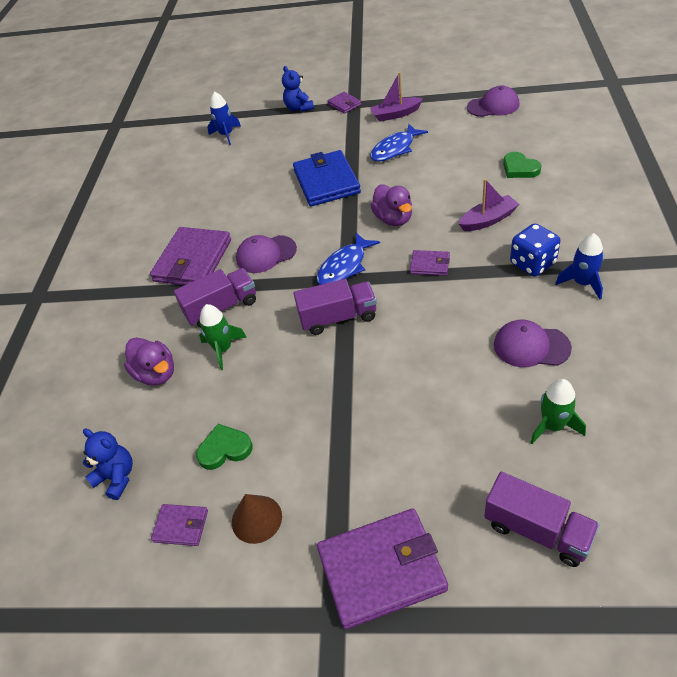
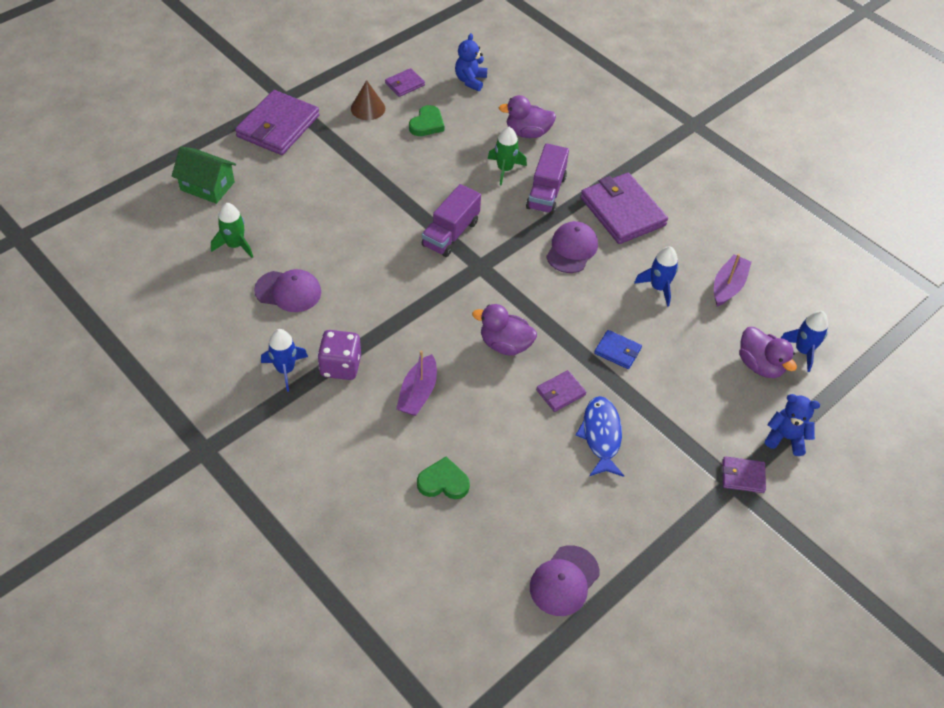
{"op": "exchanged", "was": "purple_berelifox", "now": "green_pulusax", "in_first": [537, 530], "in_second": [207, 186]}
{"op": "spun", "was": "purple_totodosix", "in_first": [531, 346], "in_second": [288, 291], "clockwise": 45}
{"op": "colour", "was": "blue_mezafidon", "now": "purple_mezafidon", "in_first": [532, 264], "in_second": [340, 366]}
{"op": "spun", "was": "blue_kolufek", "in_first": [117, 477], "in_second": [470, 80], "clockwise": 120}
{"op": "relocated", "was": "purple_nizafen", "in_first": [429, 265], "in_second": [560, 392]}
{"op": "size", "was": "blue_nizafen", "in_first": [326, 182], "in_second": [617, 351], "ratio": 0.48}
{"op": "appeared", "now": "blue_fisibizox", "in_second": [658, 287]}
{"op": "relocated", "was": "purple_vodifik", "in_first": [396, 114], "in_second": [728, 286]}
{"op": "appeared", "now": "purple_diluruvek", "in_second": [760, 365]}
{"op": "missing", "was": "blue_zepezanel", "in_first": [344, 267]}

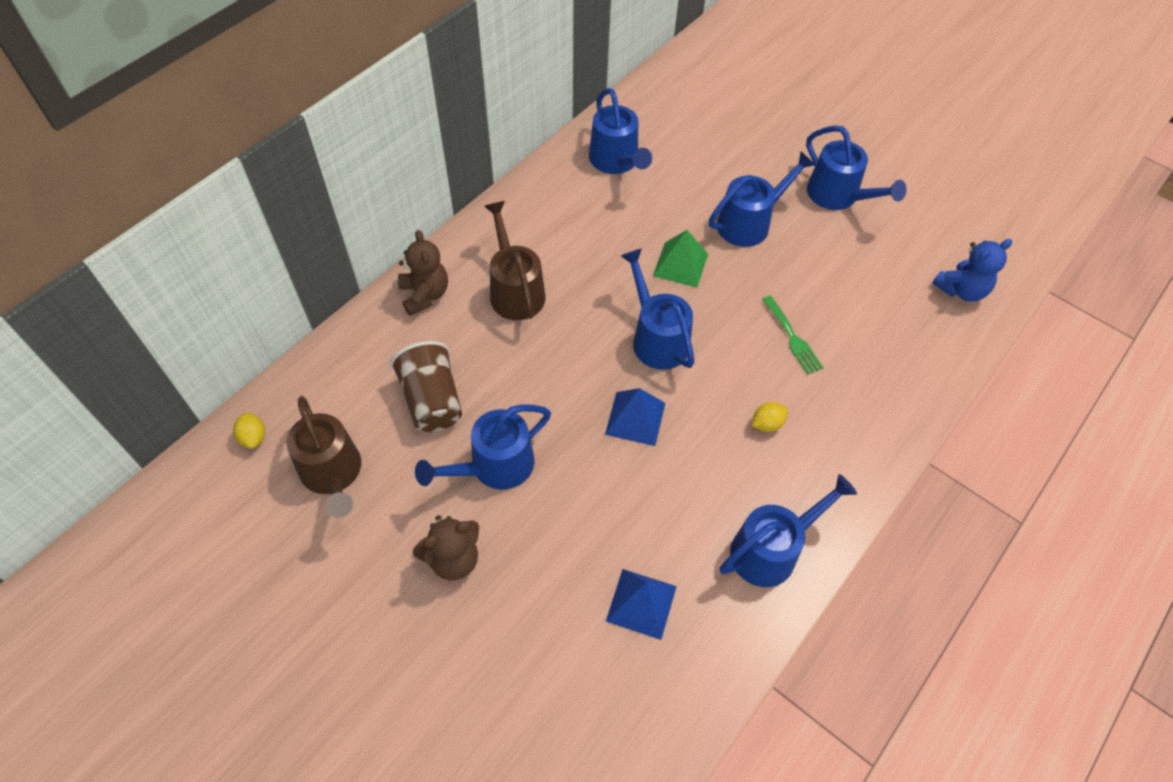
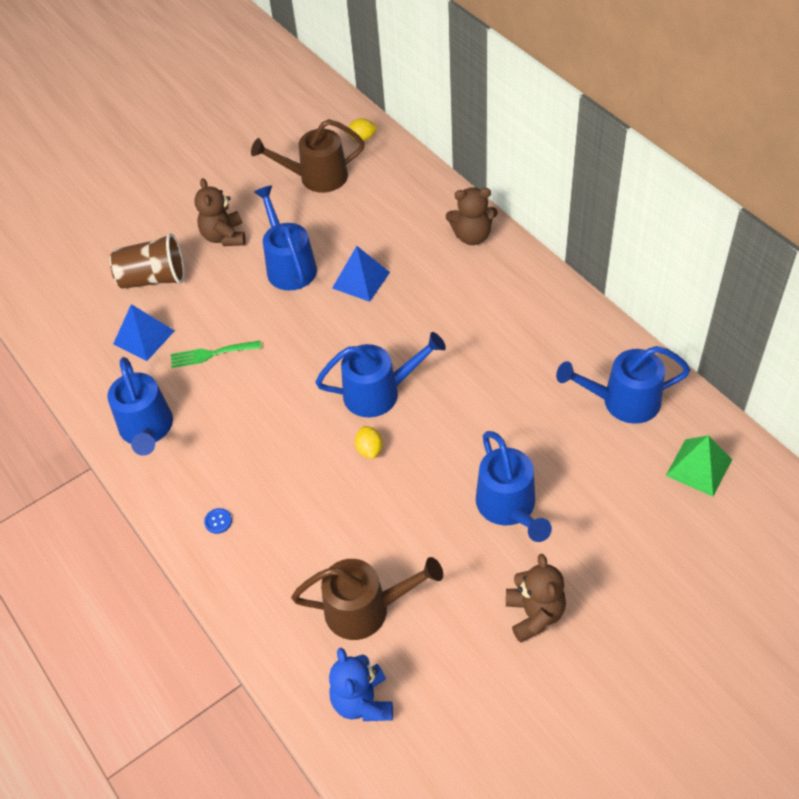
{"op": "relocated", "was": "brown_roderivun", "in_first": [432, 401], "in_second": [153, 279]}
{"op": "relocated", "was": "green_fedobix", "in_first": [793, 338], "in_second": [211, 354]}
{"op": "appeared", "now": "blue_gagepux", "in_second": [218, 521]}
{"op": "relocated", "was": "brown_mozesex", "in_first": [515, 290], "in_second": [366, 609]}
{"op": "relocated", "was": "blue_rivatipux", "in_first": [635, 418], "in_second": [361, 280]}
{"op": "relocated", "was": "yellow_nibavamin", "in_first": [767, 424], "in_second": [369, 449]}
{"op": "exchanged", "was": "blue_mozesex", "now": "brown_kolufek", "in_first": [838, 196], "in_second": [534, 614]}
{"op": "relocated", "was": "green_rivatipux", "in_first": [680, 264], "in_second": [698, 467]}

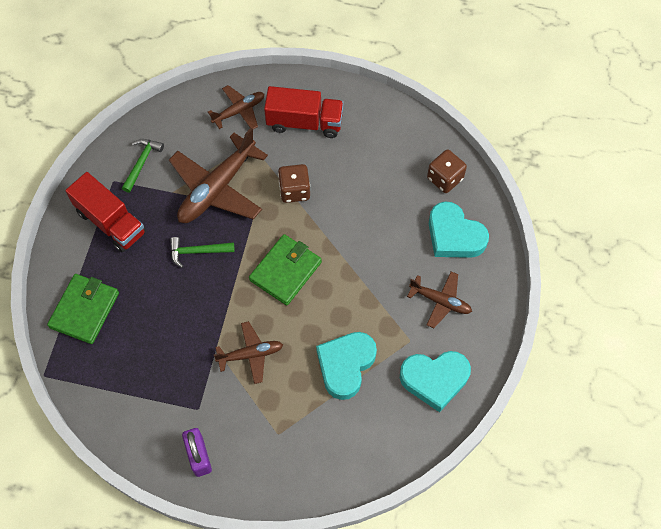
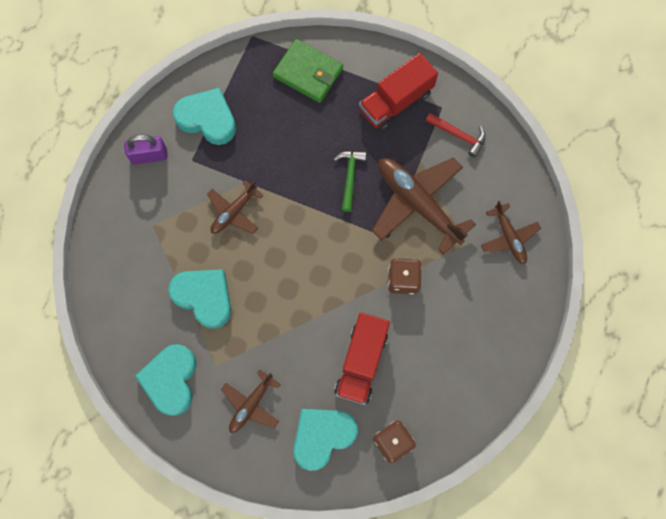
{"op": "appeared", "now": "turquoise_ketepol", "in_second": [207, 119]}
{"op": "spun", "was": "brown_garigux", "in_first": [250, 354], "in_second": [234, 212], "clockwise": 45}
{"op": "relocated", "was": "red_berelifox", "in_first": [304, 122], "in_second": [361, 362]}
{"op": "colour", "was": "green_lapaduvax", "now": "red_lapaduvax", "in_first": [142, 163], "in_second": [458, 135]}
{"op": "missing", "was": "green_nizafen", "in_first": [285, 271]}

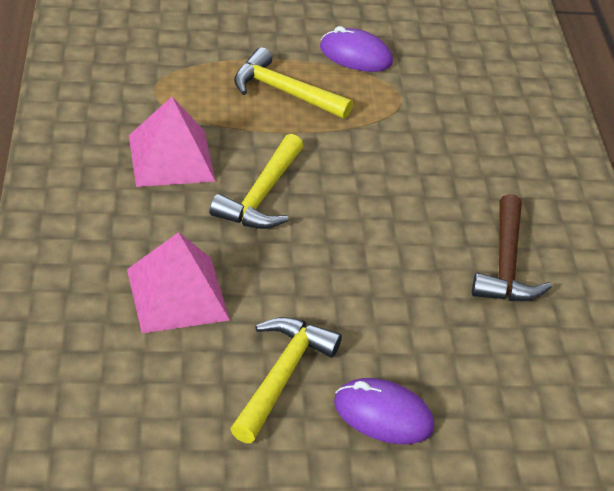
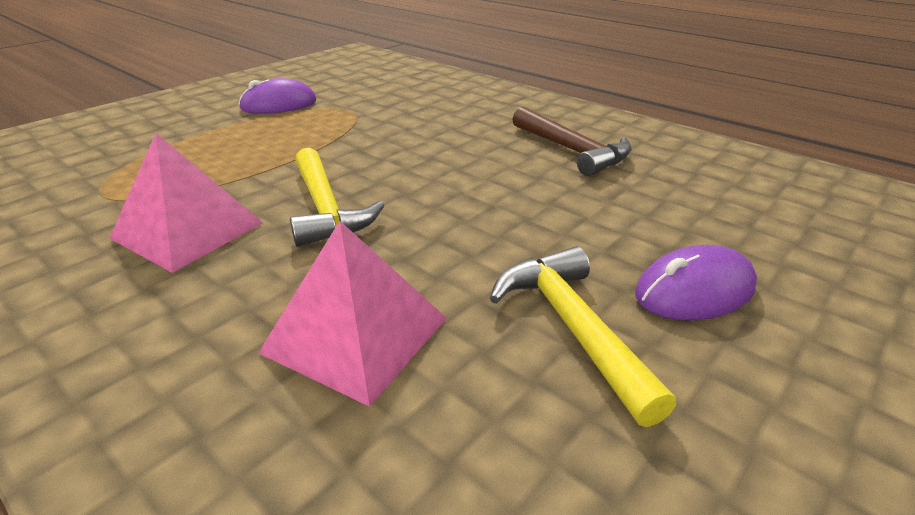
{"op": "missing", "was": "yellow_lapaduvax", "in_first": [284, 92]}

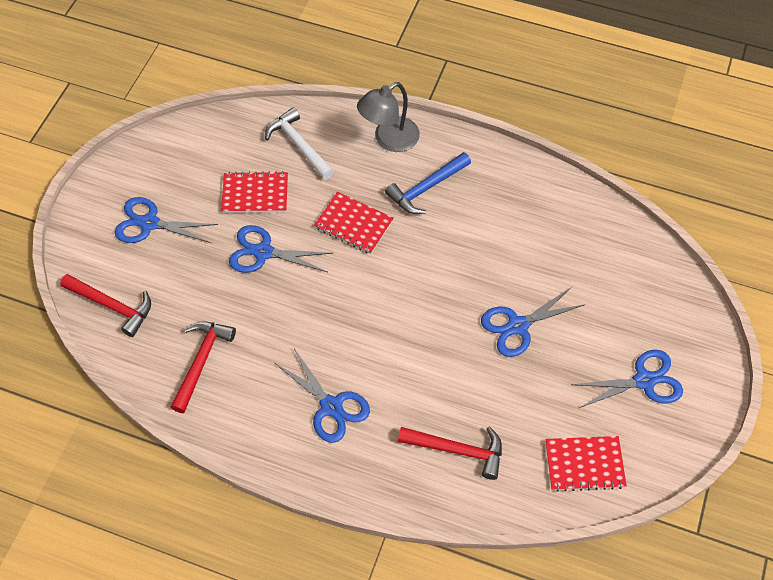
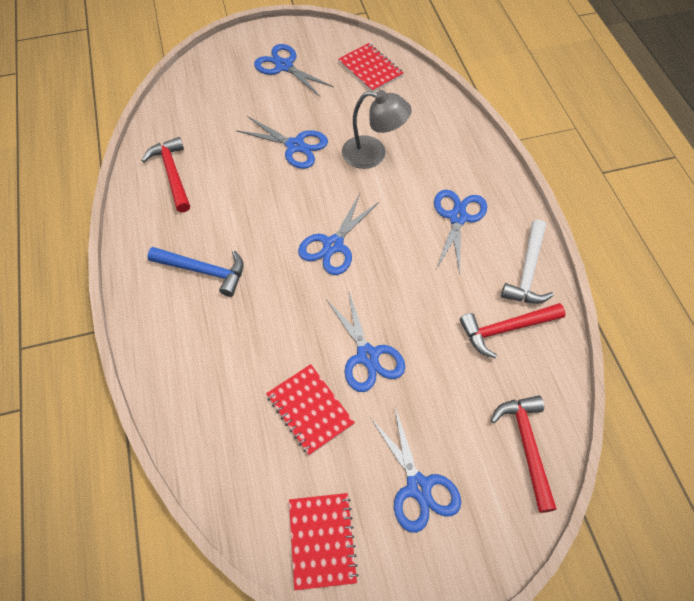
{"op": "relocated", "was": "red_lapaduvax", "in_first": [457, 450], "in_second": [172, 174]}
{"op": "relocated", "was": "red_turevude", "in_first": [354, 224], "in_second": [322, 540]}
{"op": "appeared", "now": "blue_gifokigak", "in_second": [333, 245]}
{"op": "relocated", "was": "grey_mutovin", "in_first": [389, 140], "in_second": [373, 154]}
{"op": "relocated", "was": "white_lapaduvax", "in_first": [299, 145], "in_second": [527, 271]}

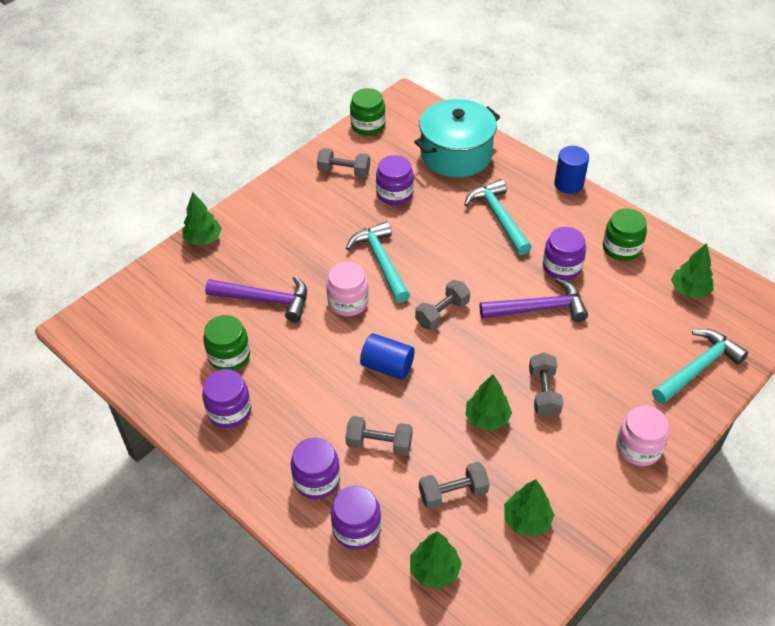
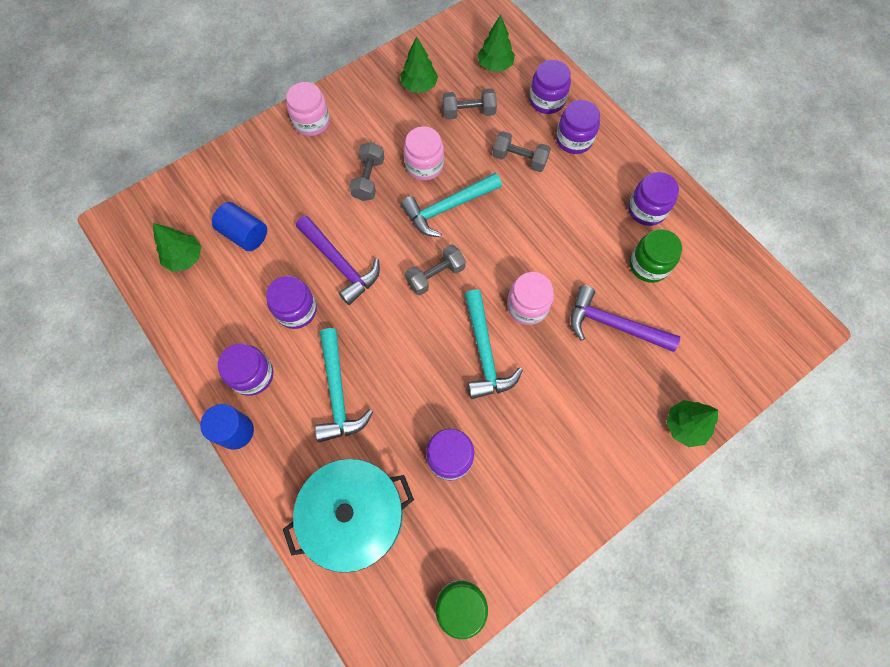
{"op": "relocated", "was": "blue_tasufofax", "in_first": [387, 366], "in_second": [244, 234]}
{"op": "appeared", "now": "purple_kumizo", "in_second": [252, 375]}
{"op": "spun", "was": "purple_lapaduvax", "in_first": [538, 308], "in_second": [340, 264], "clockwise": -135}
{"op": "relocated", "was": "turquoise_lapaduvax", "in_first": [698, 368], "in_second": [448, 208]}
{"op": "exchanged", "was": "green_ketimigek", "now": "pink_kumizo", "in_first": [487, 418], "in_second": [424, 165]}
{"op": "missing", "was": "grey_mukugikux", "in_first": [344, 172]}
{"op": "missing", "was": "green_kumizo", "in_first": [621, 248]}

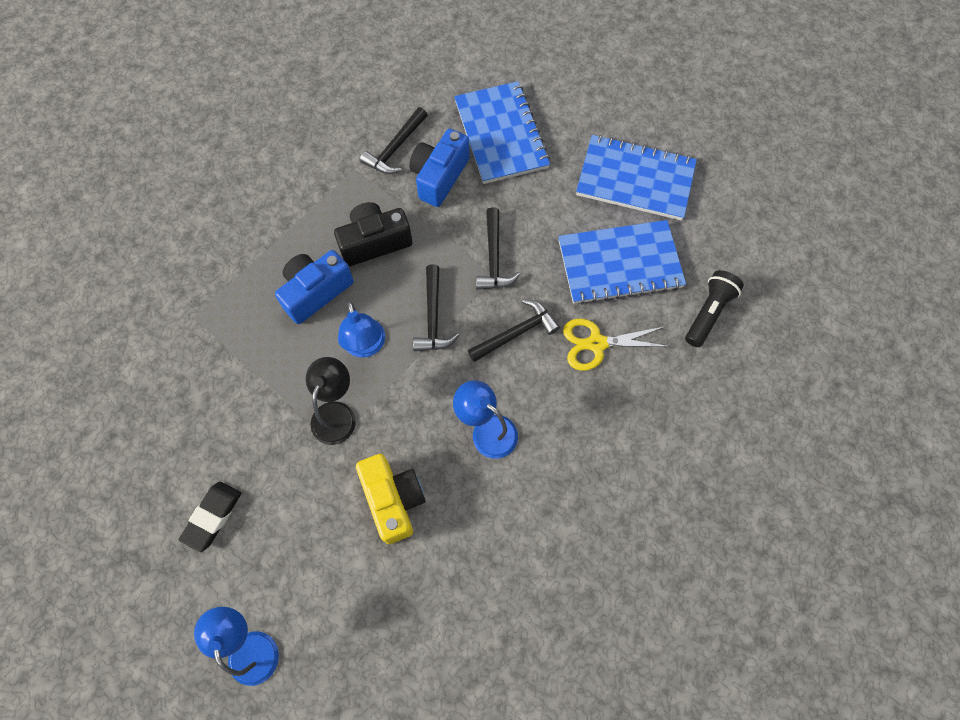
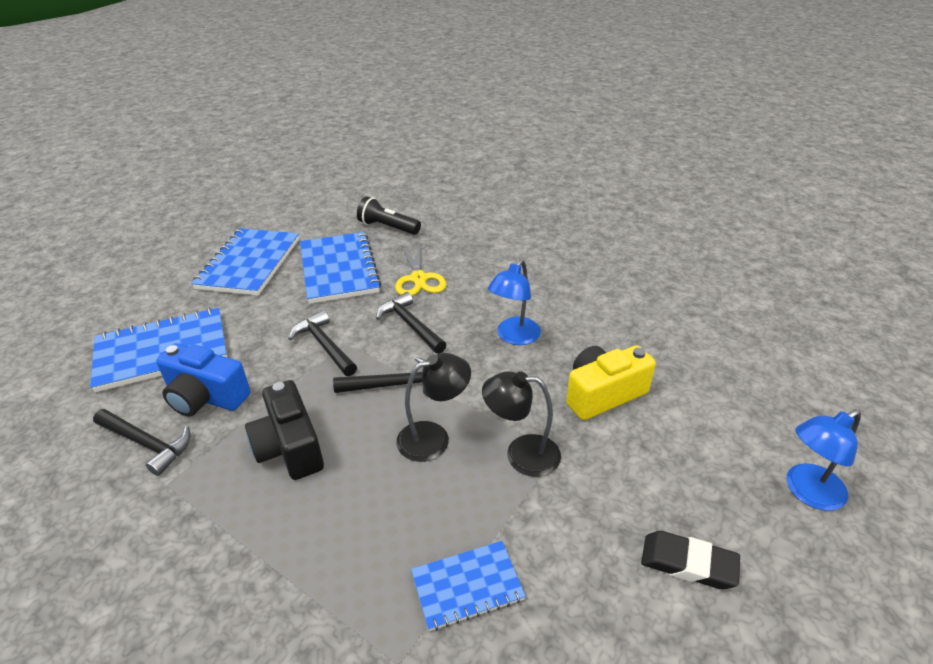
{"op": "spun", "was": "black_lapaduvax", "in_first": [494, 258], "in_second": [324, 345], "clockwise": -120}
{"op": "colour", "was": "blue_mutovin", "now": "black_mutovin", "in_first": [366, 346], "in_second": [434, 437]}
{"op": "appeared", "now": "blue_turevude", "in_second": [467, 586]}
{"op": "missing", "was": "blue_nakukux", "in_first": [316, 292]}

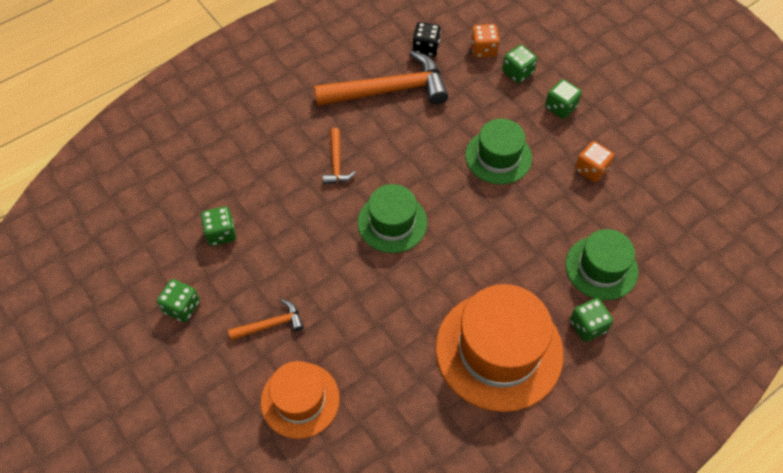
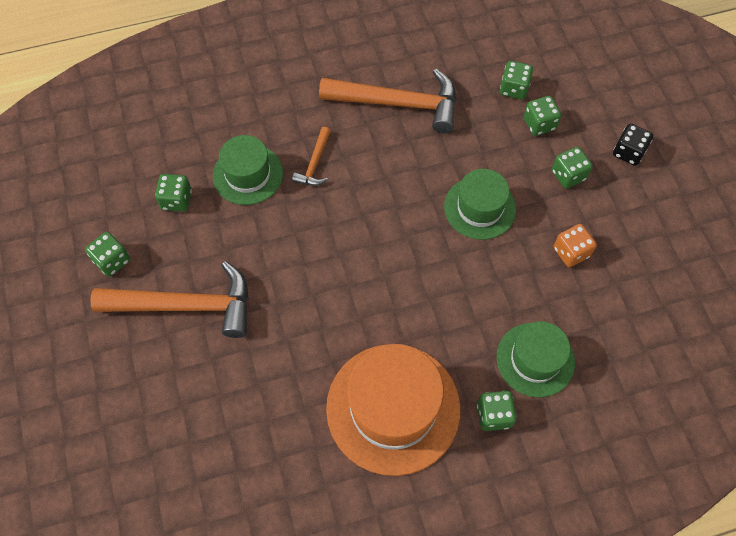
{"op": "size", "was": "orange_lapaduvax", "in_first": [271, 324], "in_second": [186, 306], "ratio": 2.1}
{"op": "relocated", "was": "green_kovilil", "in_first": [392, 222], "in_second": [248, 174]}
{"op": "colour", "was": "orange_mezafidon", "now": "green_mezafidon", "in_first": [483, 50], "in_second": [514, 89]}
{"op": "relocated", "was": "black_mezafidon", "in_first": [426, 48], "in_second": [628, 152]}
{"op": "missing", "was": "orange_kovilil", "in_first": [300, 400]}

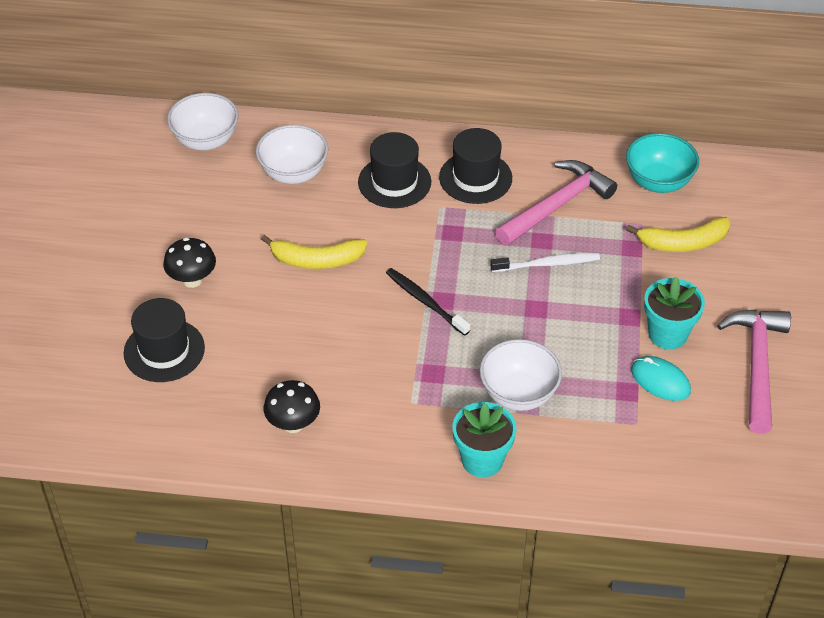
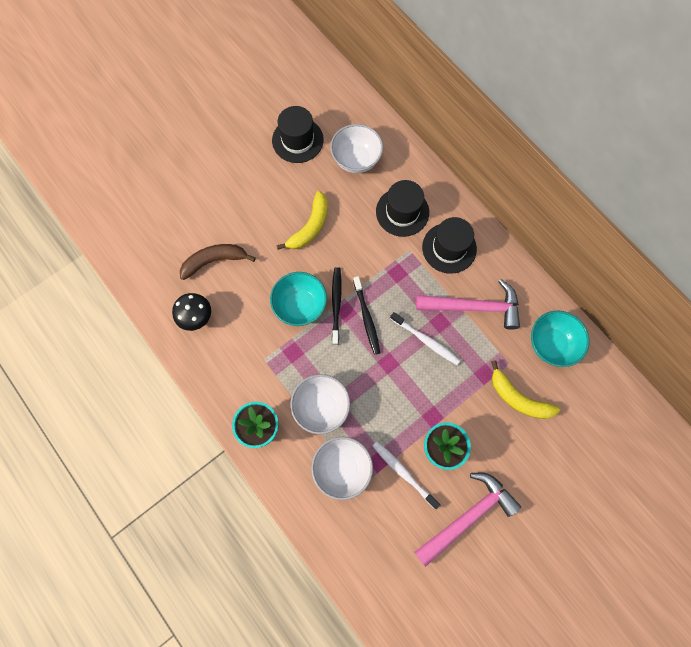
{"op": "appeared", "now": "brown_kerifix", "in_second": [214, 261]}
{"op": "appeared", "now": "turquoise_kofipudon", "in_second": [300, 306]}
{"op": "relocated", "was": "black_kovilil", "in_first": [164, 350], "in_second": [297, 140]}
{"op": "spun", "was": "yellow_kerifix", "in_first": [316, 260], "in_second": [310, 227], "clockwise": -105}
{"op": "relocated", "was": "white_kofipudon", "in_first": [206, 140], "in_second": [342, 468]}
{"op": "appeared", "now": "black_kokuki", "in_second": [367, 318]}
{"op": "exchanged", "was": "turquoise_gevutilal", "now": "white_kokuki", "in_first": [660, 381], "in_second": [403, 472]}
{"op": "missing", "was": "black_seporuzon", "in_first": [192, 280]}

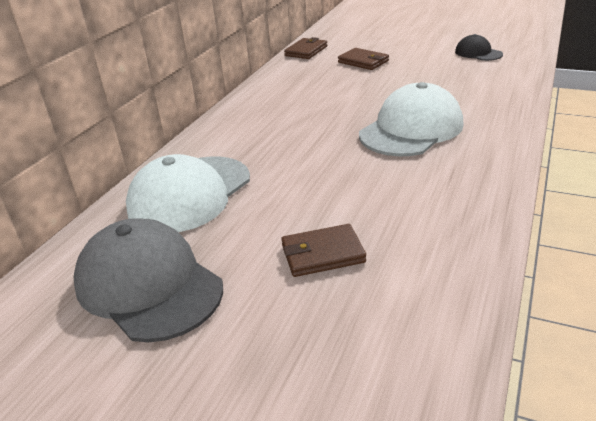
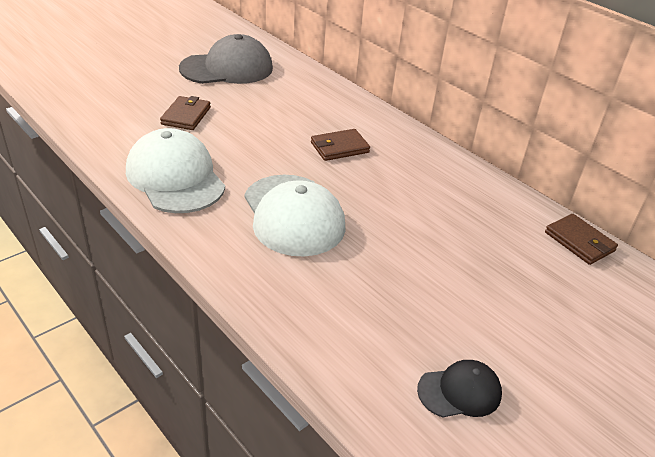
{"op": "relocated", "was": "white_totodosix", "in_first": [190, 194], "in_second": [175, 177]}
{"op": "relocated", "was": "brown_nizafen", "in_first": [363, 61], "in_second": [339, 147]}

